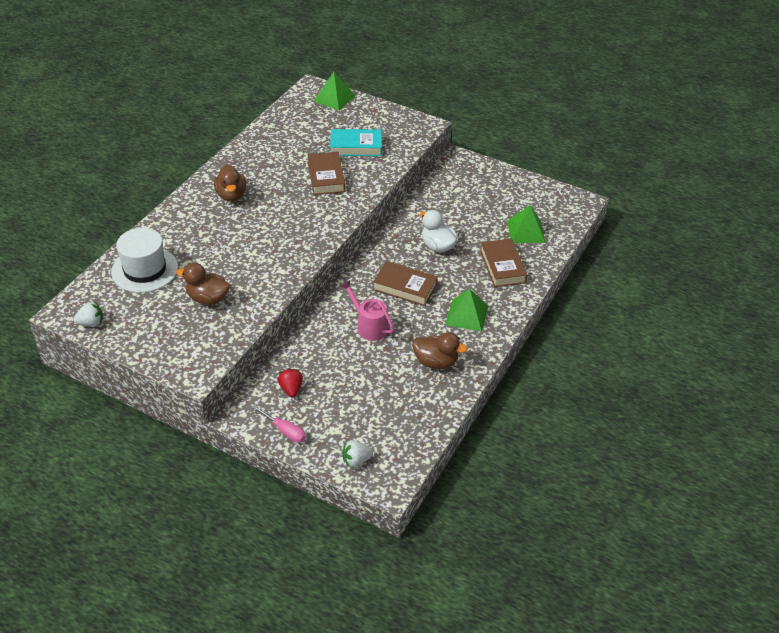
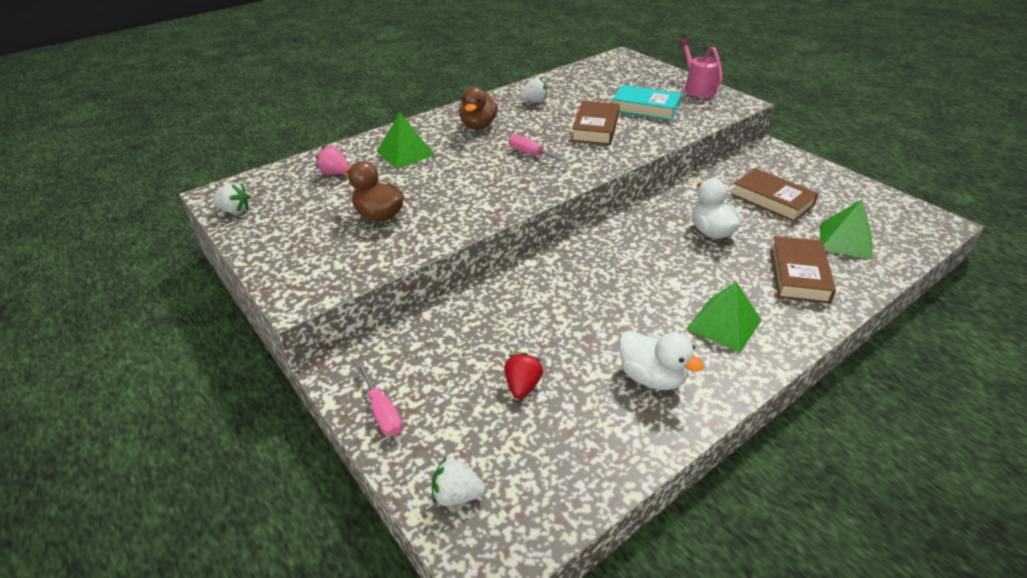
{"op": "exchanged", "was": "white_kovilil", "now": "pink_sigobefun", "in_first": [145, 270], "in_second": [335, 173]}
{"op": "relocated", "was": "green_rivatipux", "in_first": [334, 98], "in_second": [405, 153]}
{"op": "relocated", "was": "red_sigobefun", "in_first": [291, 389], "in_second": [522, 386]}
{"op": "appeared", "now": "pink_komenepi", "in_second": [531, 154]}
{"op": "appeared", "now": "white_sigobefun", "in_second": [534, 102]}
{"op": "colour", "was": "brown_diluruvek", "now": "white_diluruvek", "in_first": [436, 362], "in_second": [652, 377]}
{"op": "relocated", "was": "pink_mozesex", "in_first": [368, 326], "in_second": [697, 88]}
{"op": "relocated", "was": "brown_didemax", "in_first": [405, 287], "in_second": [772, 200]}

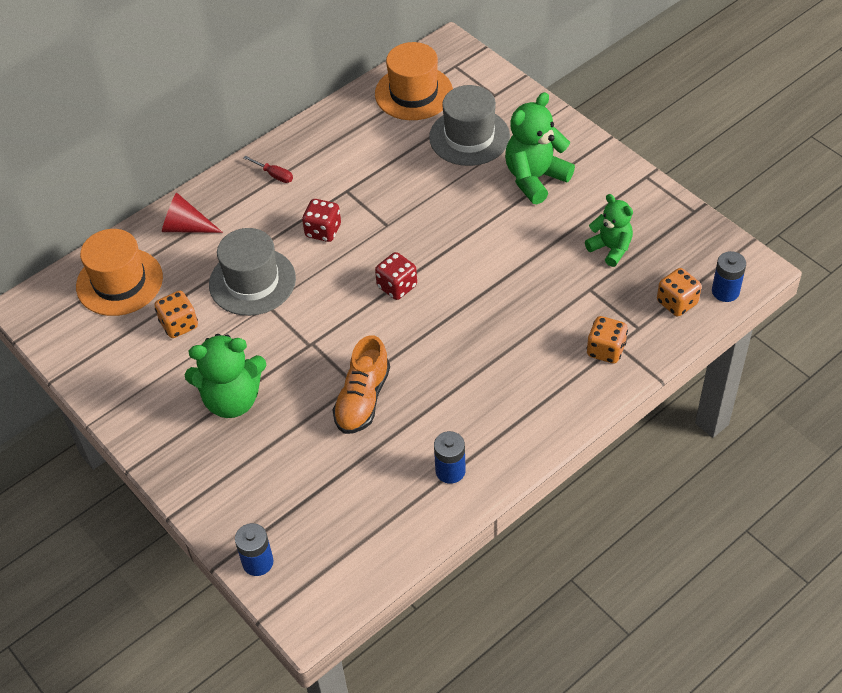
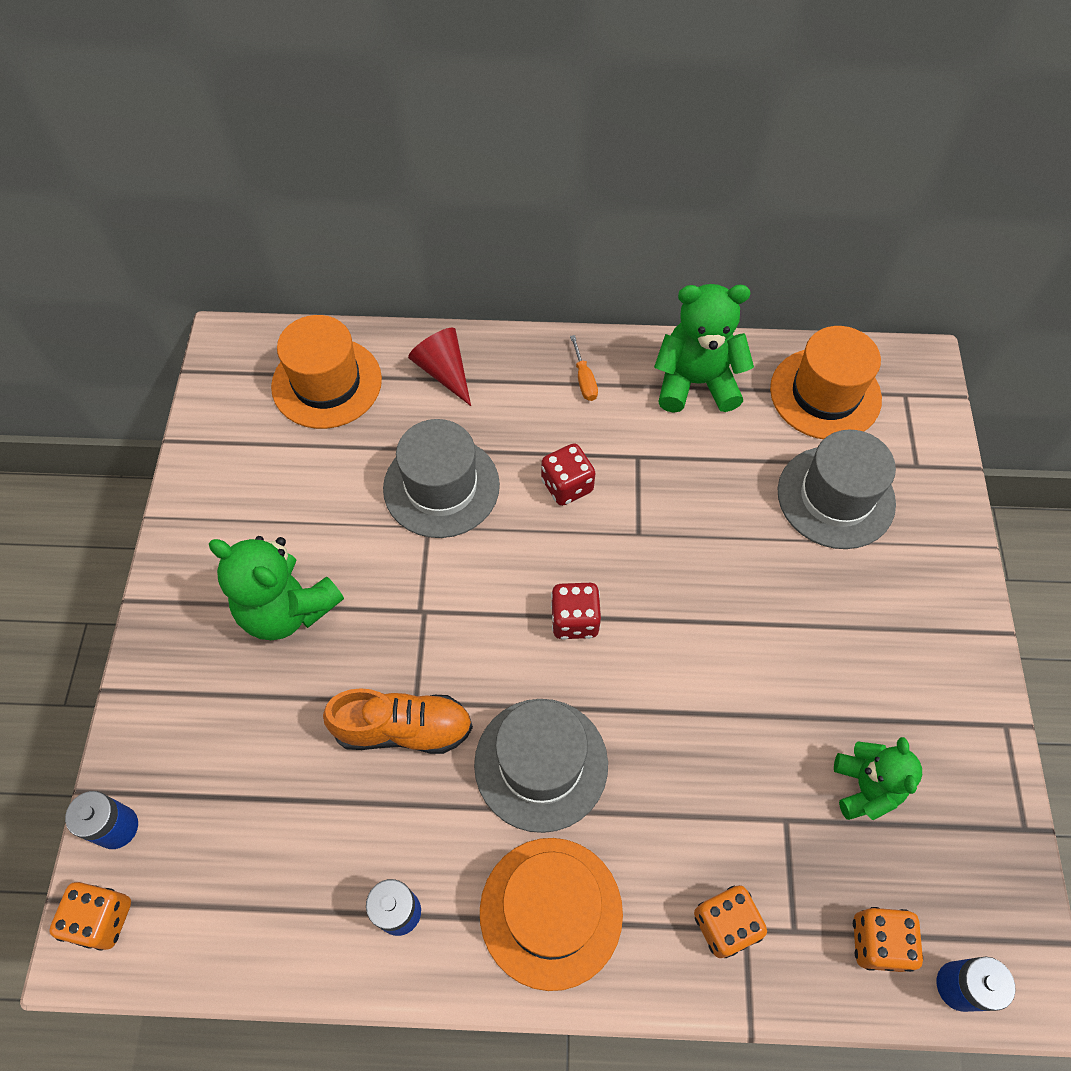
{"op": "relocated", "was": "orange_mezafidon", "in_first": [179, 325], "in_second": [102, 918]}
{"op": "spun", "was": "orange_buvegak", "in_first": [362, 399], "in_second": [403, 729], "clockwise": -150}
{"op": "appeared", "now": "grey_kovilil", "in_second": [541, 764]}
{"op": "appeared", "now": "orange_kovilil", "in_second": [551, 912]}
{"op": "colour", "was": "red_komenepi", "now": "orange_komenepi", "in_first": [274, 175], "in_second": [584, 380]}
{"op": "relocated", "was": "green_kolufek", "in_first": [535, 178], "in_second": [696, 383]}

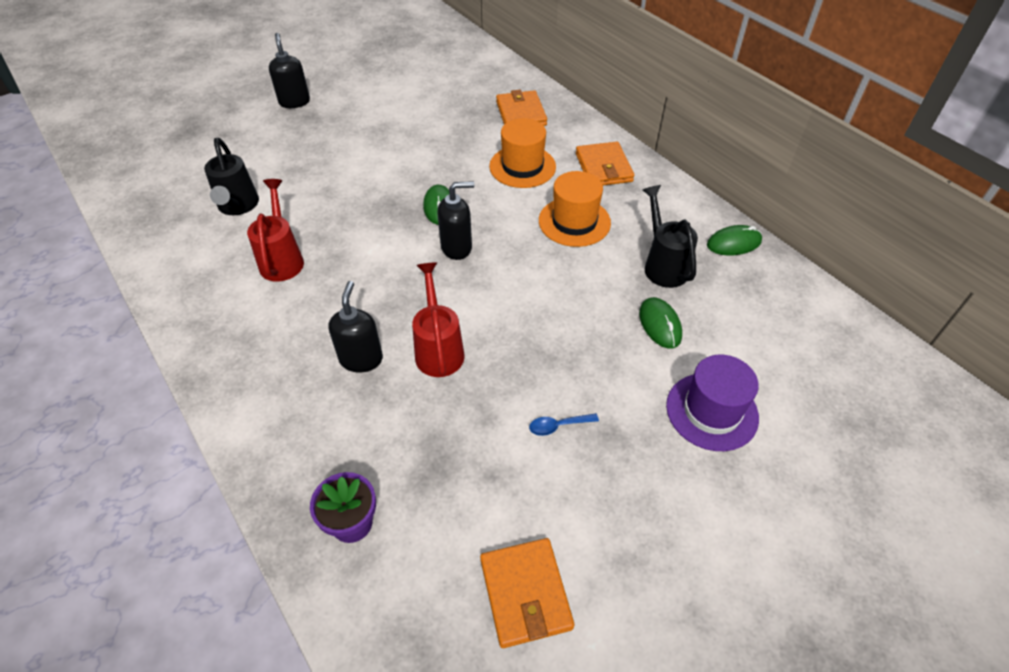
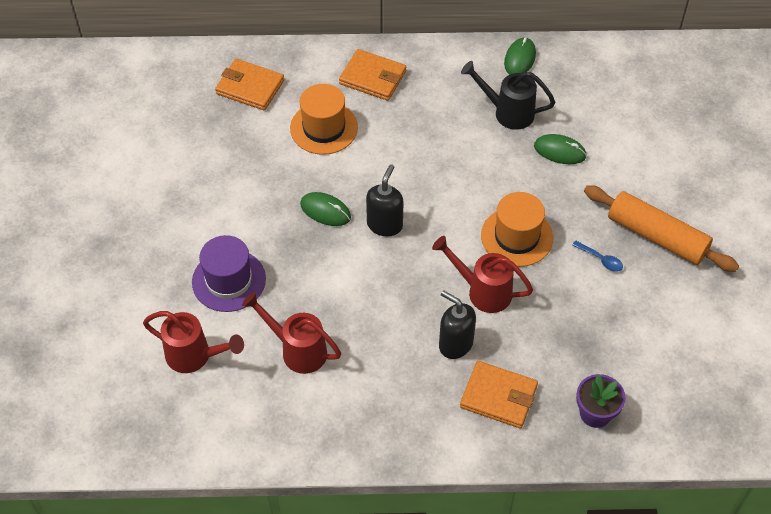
{"op": "colour", "was": "black_mozesex", "now": "red_mozesex", "in_first": [238, 206], "in_second": [194, 356]}
{"op": "relocated", "was": "purple_kovilil", "in_first": [712, 411], "in_second": [229, 280]}
{"op": "relocated", "was": "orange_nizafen", "in_first": [525, 593], "in_second": [498, 396]}
{"op": "relocated", "was": "orange_kovilil", "in_first": [574, 222], "in_second": [516, 237]}
{"op": "spun", "was": "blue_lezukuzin", "in_first": [558, 426], "in_second": [601, 259], "clockwise": -75}
{"op": "appeared", "now": "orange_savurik", "in_second": [657, 236]}
{"op": "missing", "was": "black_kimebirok", "in_first": [294, 102]}

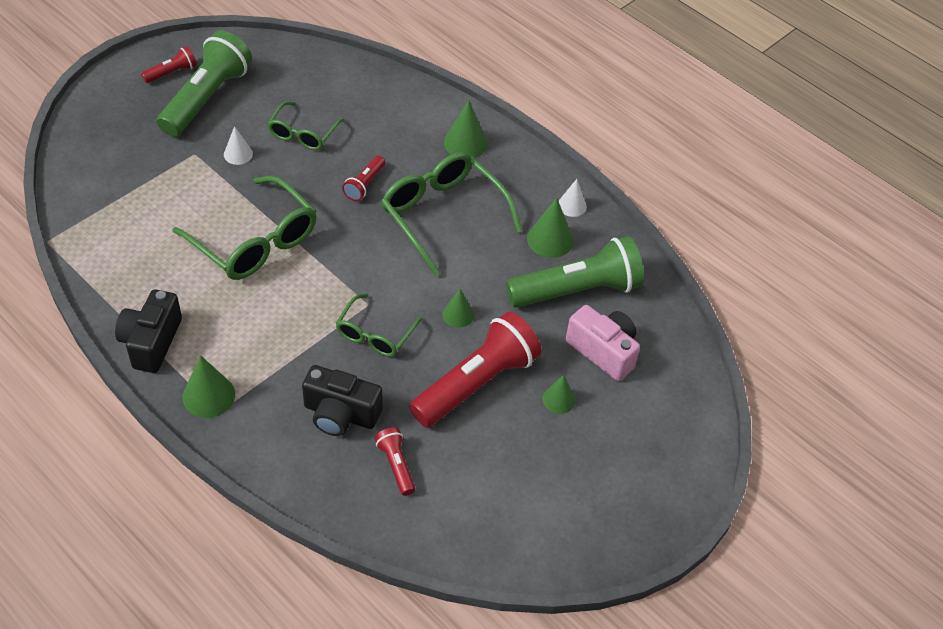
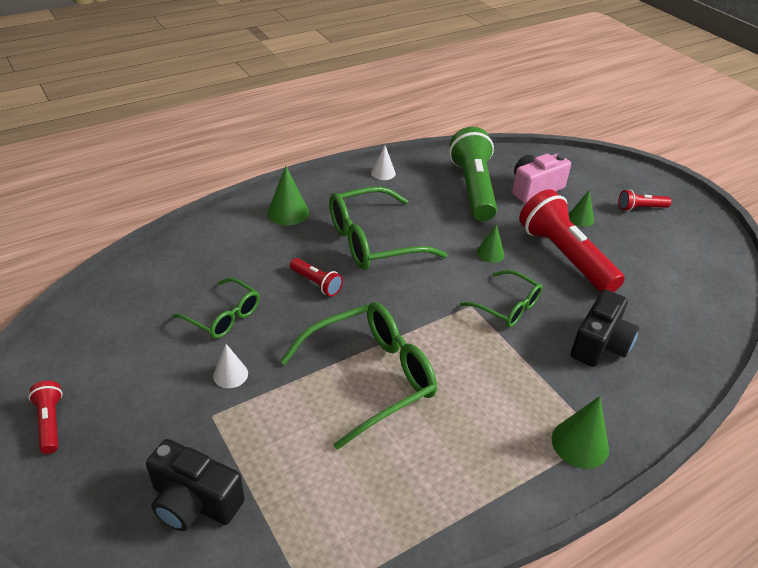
{"op": "relocated", "was": "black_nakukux", "in_first": [151, 342], "in_second": [194, 502]}
{"op": "relocated", "was": "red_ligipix", "in_first": [396, 465], "in_second": [640, 208]}
{"op": "missing", "was": "green_ligipix", "in_first": [206, 98]}
{"op": "missing", "was": "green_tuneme", "in_first": [550, 239]}

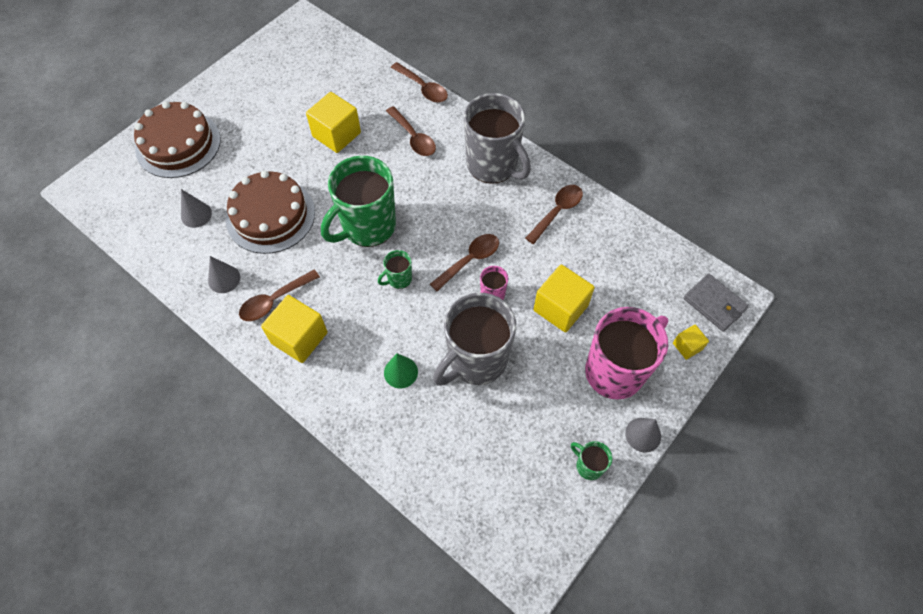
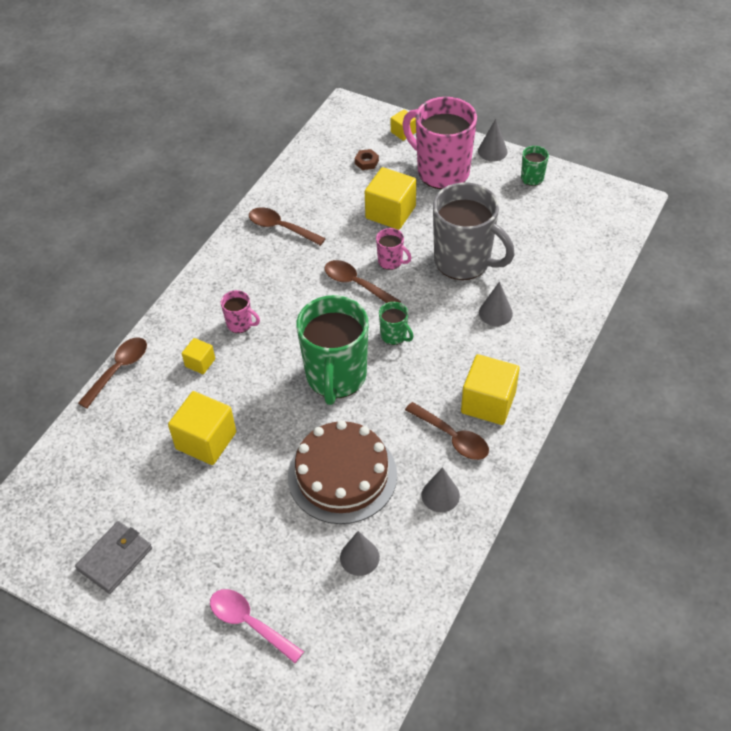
{"op": "relocated", "was": "grey_nizafen", "in_first": [714, 304], "in_second": [115, 558]}
{"op": "exchanged", "was": "brown_lezukuzin", "now": "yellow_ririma", "in_first": [413, 137], "in_second": [200, 363]}
{"op": "exchanged", "was": "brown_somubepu", "now": "pink_lezukuzin", "in_first": [178, 144], "in_second": [249, 623]}
{"op": "appeared", "now": "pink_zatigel", "in_second": [240, 324]}
{"op": "spun", "was": "green_zatigel", "in_first": [367, 227], "in_second": [336, 377], "clockwise": 60}
{"op": "appeared", "now": "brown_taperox", "in_second": [366, 162]}
{"op": "colour", "was": "green_tuneme", "now": "grey_tuneme", "in_first": [400, 372], "in_second": [495, 313]}
{"op": "missing", "was": "grey_zatigel", "in_first": [493, 165]}

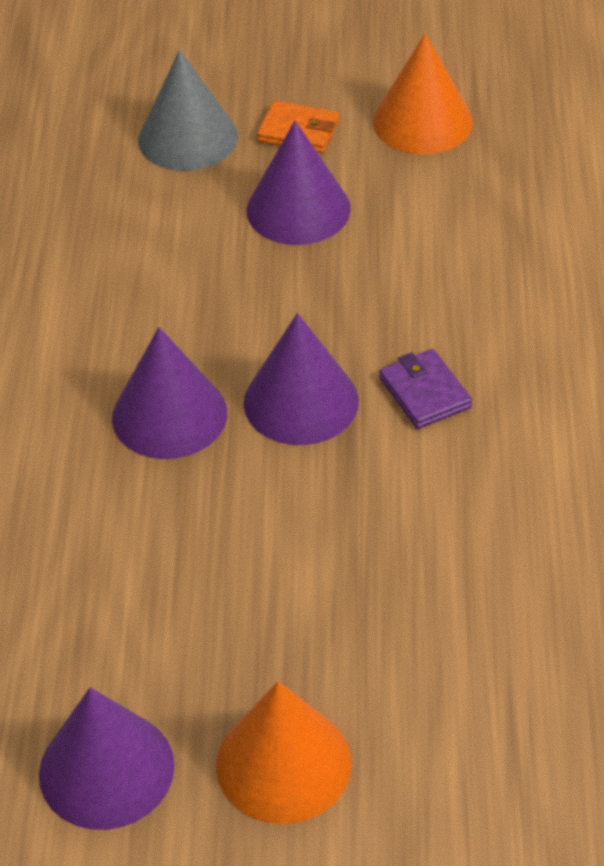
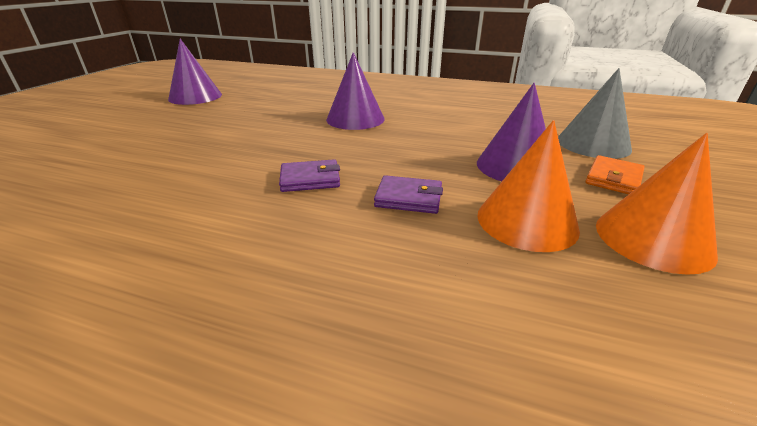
{"op": "appeared", "now": "purple_nizafen", "in_second": [408, 198]}
{"op": "relocated", "was": "orange_tuneme", "in_first": [283, 763], "in_second": [526, 221]}
{"op": "missing", "was": "purple_tuneme", "in_first": [301, 401]}

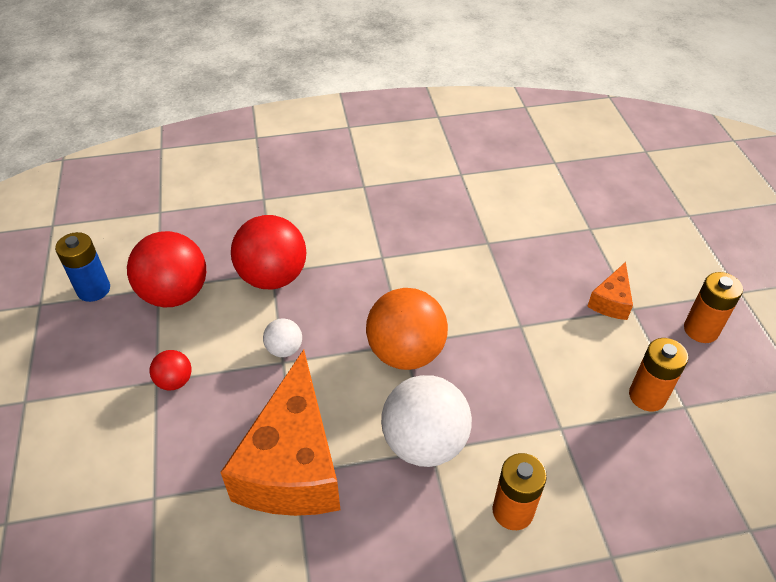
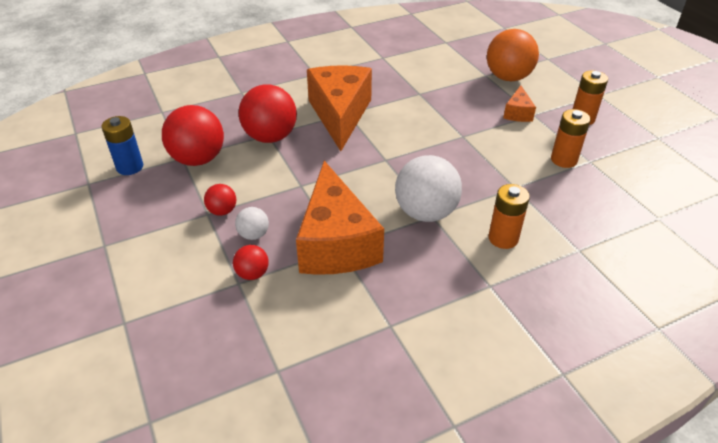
{"op": "appeared", "now": "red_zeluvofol", "in_second": [252, 274]}
{"op": "relocated", "was": "white_zeluvofol", "in_first": [284, 349], "in_second": [254, 235]}
{"op": "appeared", "now": "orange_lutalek", "in_second": [340, 114]}
{"op": "relocated", "was": "orange_zeluvofol", "in_first": [406, 353], "in_second": [508, 77]}

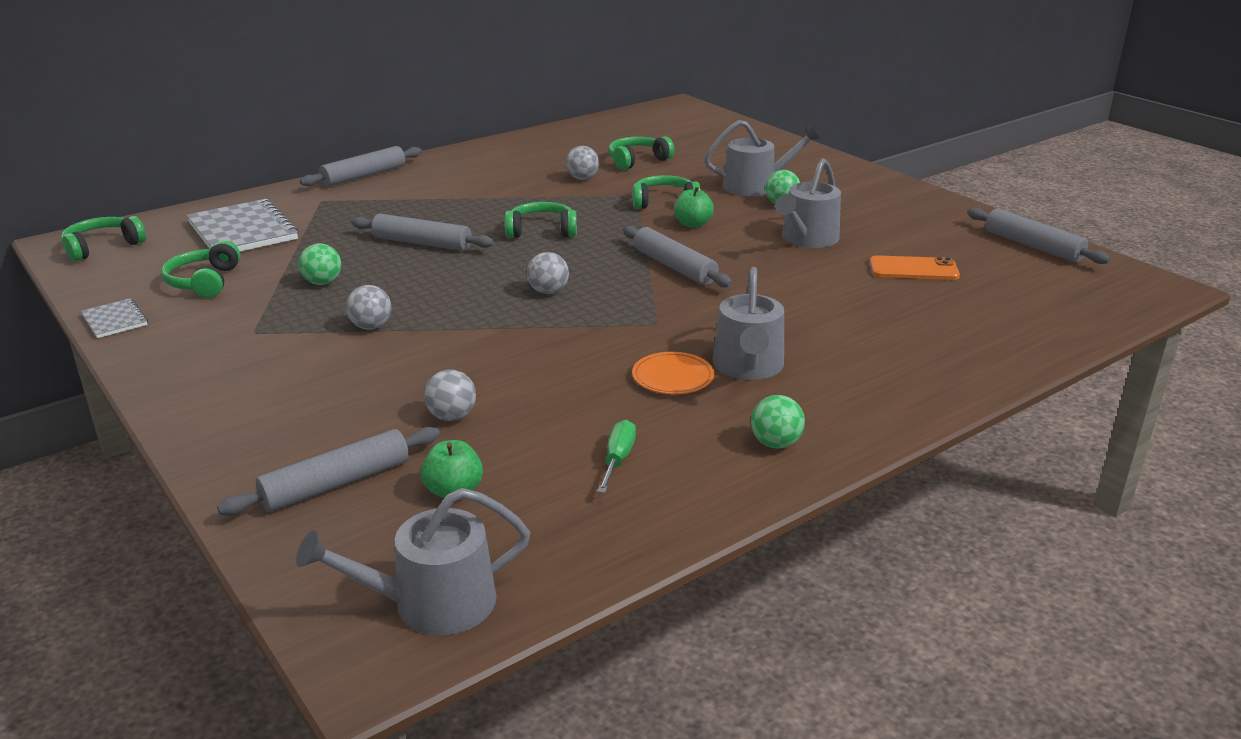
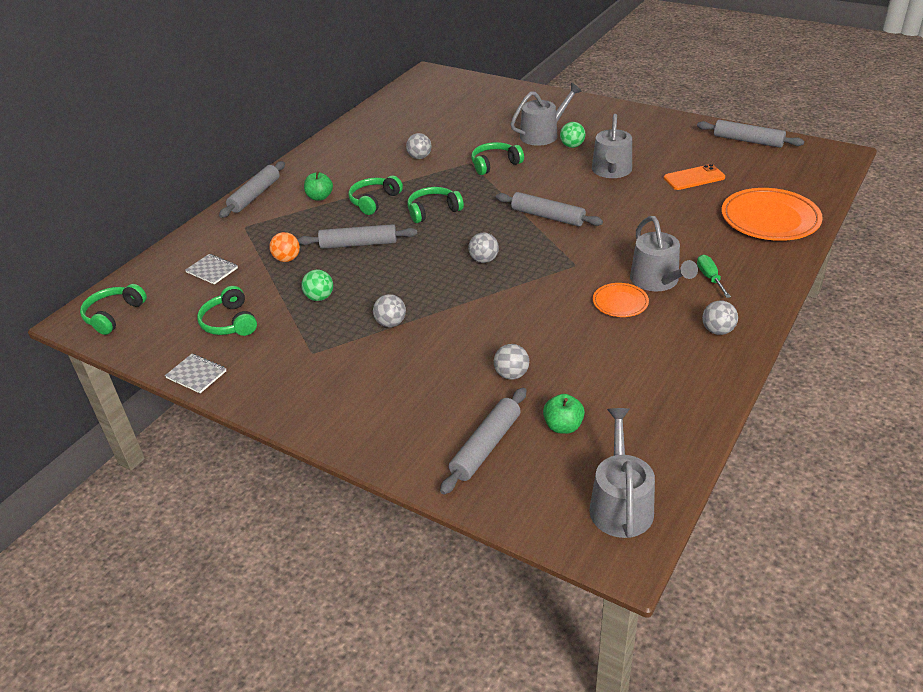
{"op": "size", "was": "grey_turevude", "in_first": [242, 231], "in_second": [212, 270], "ratio": 0.5}
{"op": "appeared", "now": "orange_zeluvofol", "in_second": [287, 259]}
{"op": "relocated", "was": "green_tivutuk", "in_first": [692, 224], "in_second": [320, 197]}
{"op": "relocated", "was": "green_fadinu", "in_first": [637, 161], "in_second": [374, 201]}
{"op": "spun", "was": "grey_mozesex", "in_first": [431, 603], "in_second": [620, 503], "clockwise": 135}
{"op": "relocated", "was": "green_komenepi", "in_first": [618, 459], "in_second": [710, 278]}
{"op": "colour", "was": "green_zeluvofol", "now": "grey_zeluvofol", "in_first": [775, 443], "in_second": [717, 330]}
{"op": "appeared", "now": "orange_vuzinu", "in_second": [770, 219]}

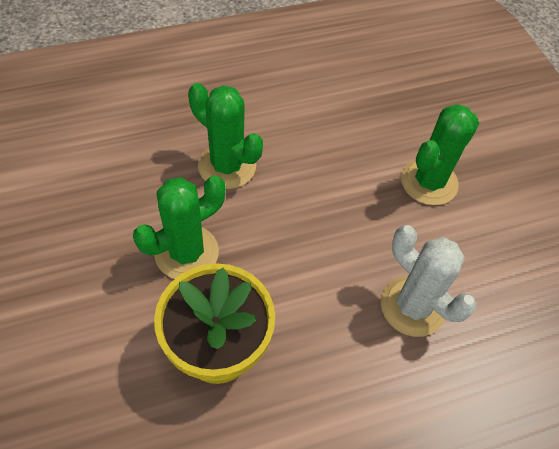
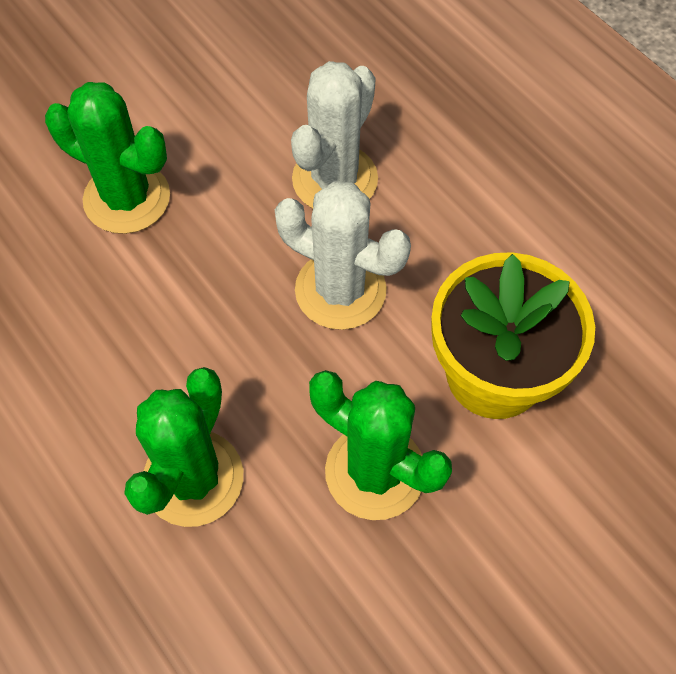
{"op": "appeared", "now": "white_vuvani", "in_second": [340, 290]}

